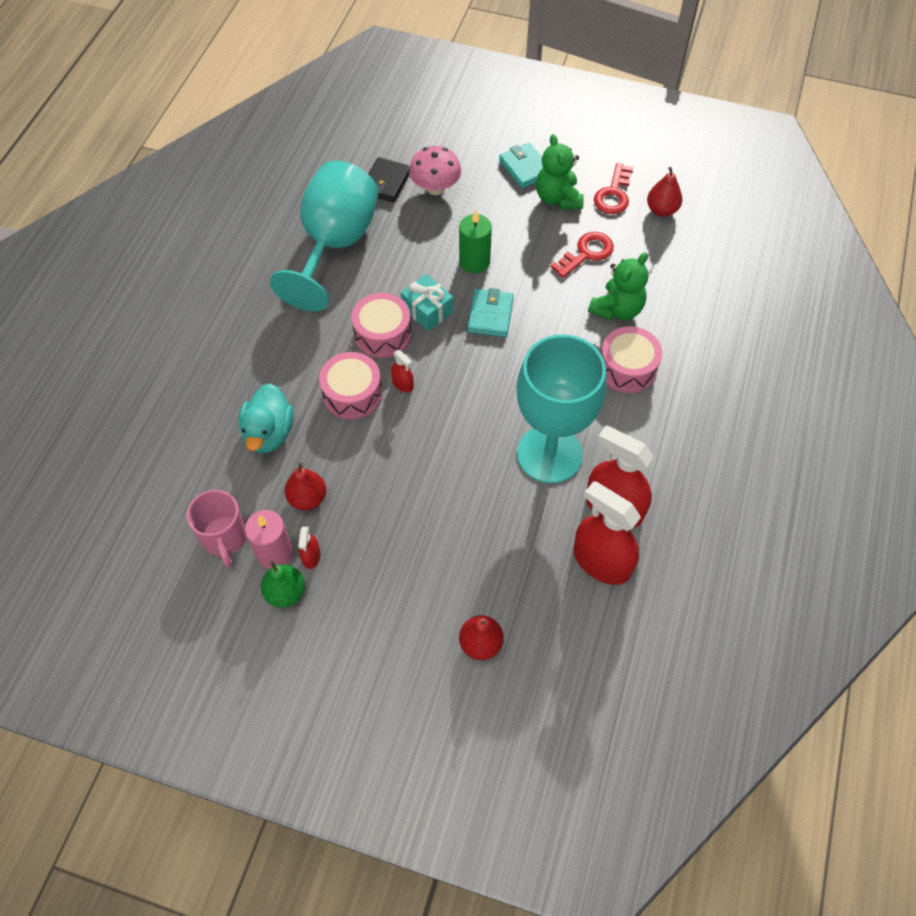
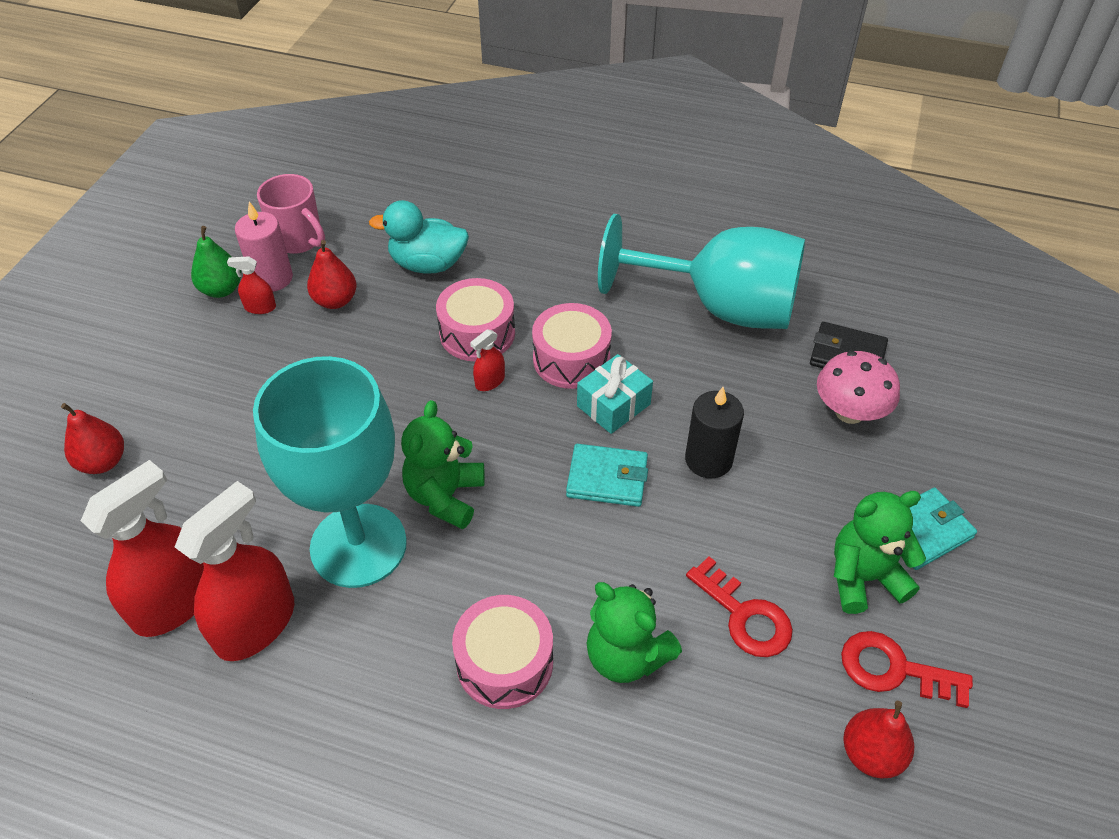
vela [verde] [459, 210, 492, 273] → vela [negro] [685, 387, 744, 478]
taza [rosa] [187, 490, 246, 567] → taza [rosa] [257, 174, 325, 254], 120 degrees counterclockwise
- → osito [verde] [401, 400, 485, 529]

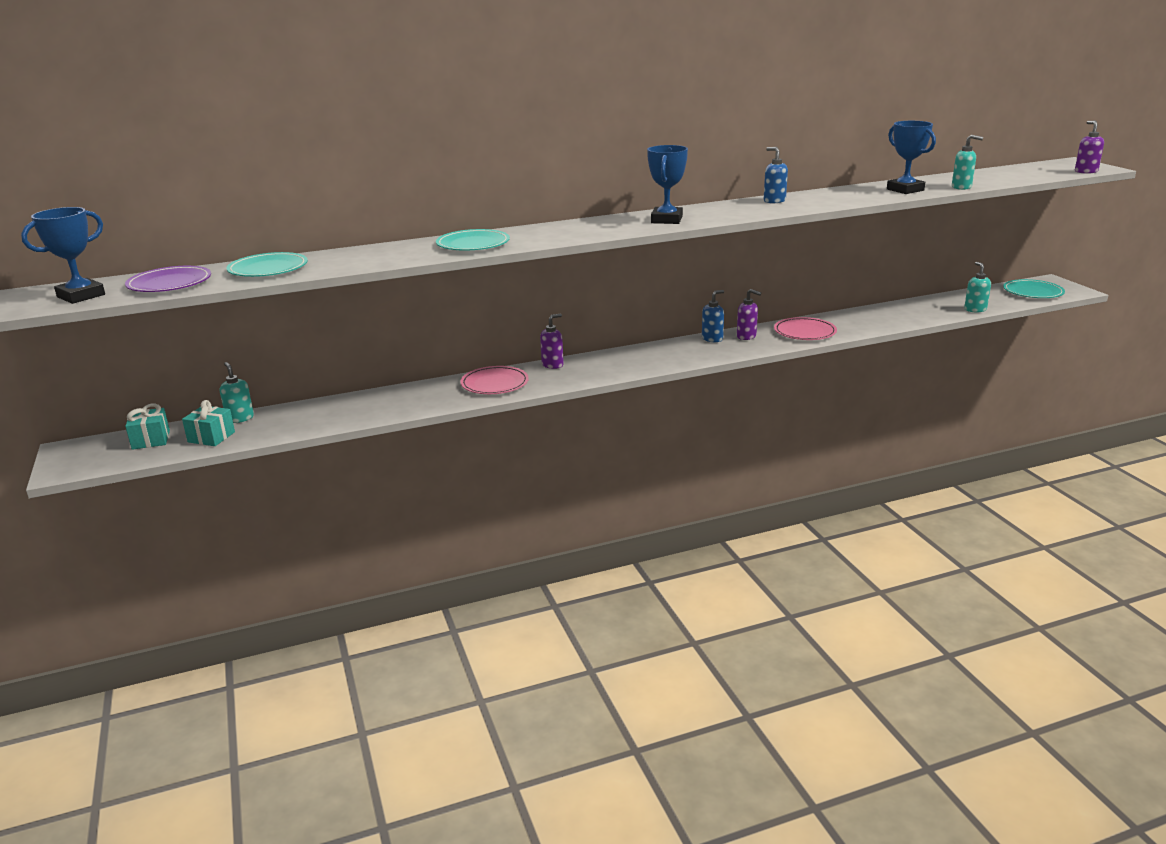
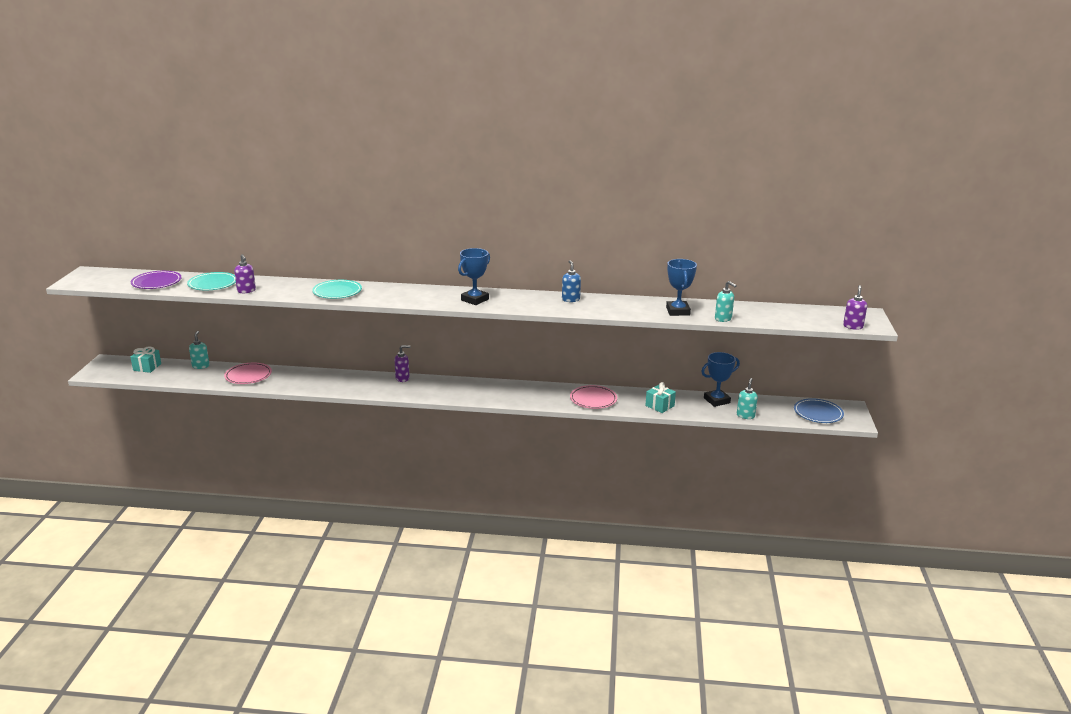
trofeo [azul] [21, 207, 105, 304] → trofeo [azul] [701, 352, 740, 407], move
plato [turquesa] [1003, 279, 1065, 298] → plato [azul] [794, 398, 844, 423]
dispensador de jabón [morado] [737, 289, 761, 340] → dispensador de jabón [morado] [234, 254, 256, 293], move
dispensador de jabón [azul] [702, 290, 724, 342] → -
plato [rosa] [460, 366, 529, 394] → plato [rosa] [224, 363, 272, 384], move
regalo [turquesa] [182, 400, 235, 446] → regalo [turquesa] [645, 382, 676, 413], move

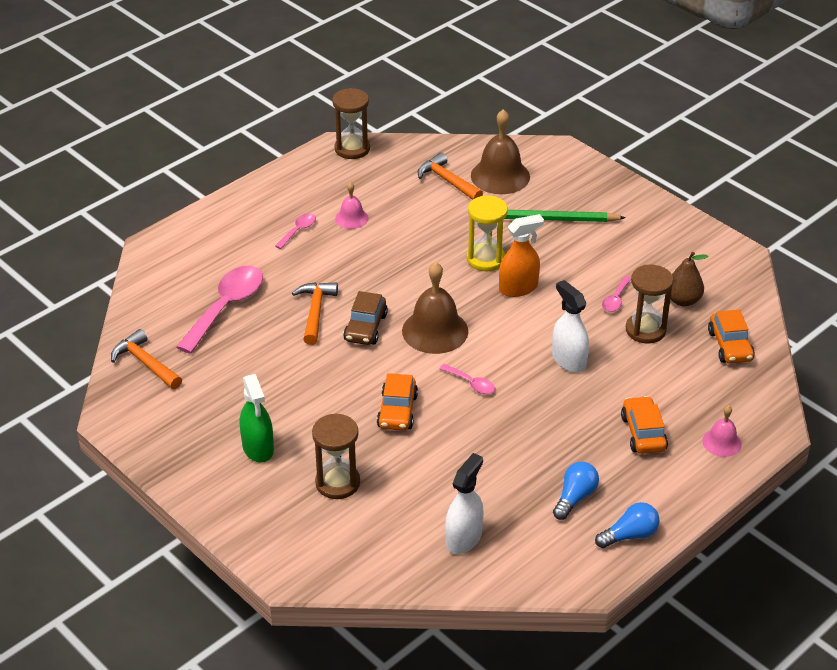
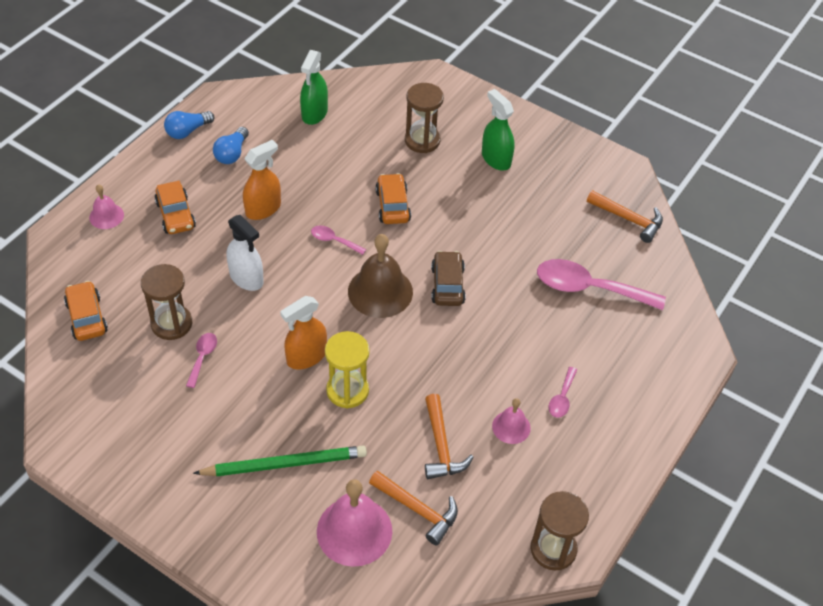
campana [marrón] [471, 109, 530, 194] → campana [rosa] [317, 479, 392, 567]
pera [marrón] [671, 252, 708, 306] → -
cuchara [rosa] [176, 266, 263, 354] → cuchara [rosa] [537, 259, 666, 310], 90 degrees clockwise
martillo [naranja] [292, 282, 338, 345] → martillo [naranja] [425, 394, 474, 479], move
pulverizador [blanco] [445, 453, 484, 554] → pulverizador [verde] [300, 50, 328, 125]
- → pulverizador [naranja] [243, 140, 281, 220]

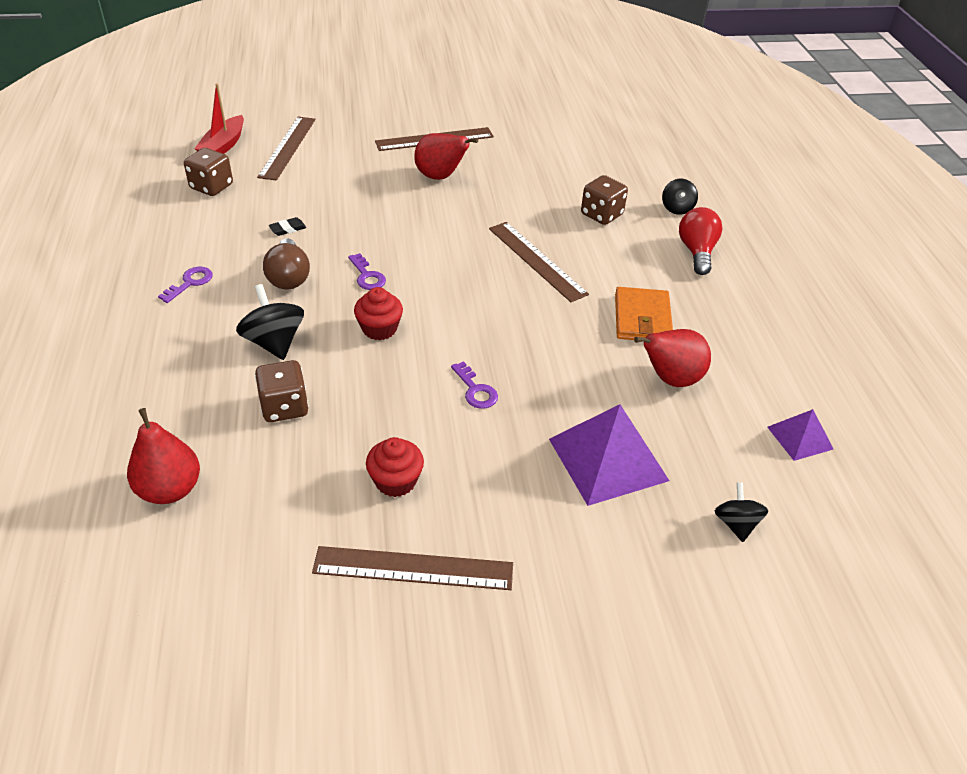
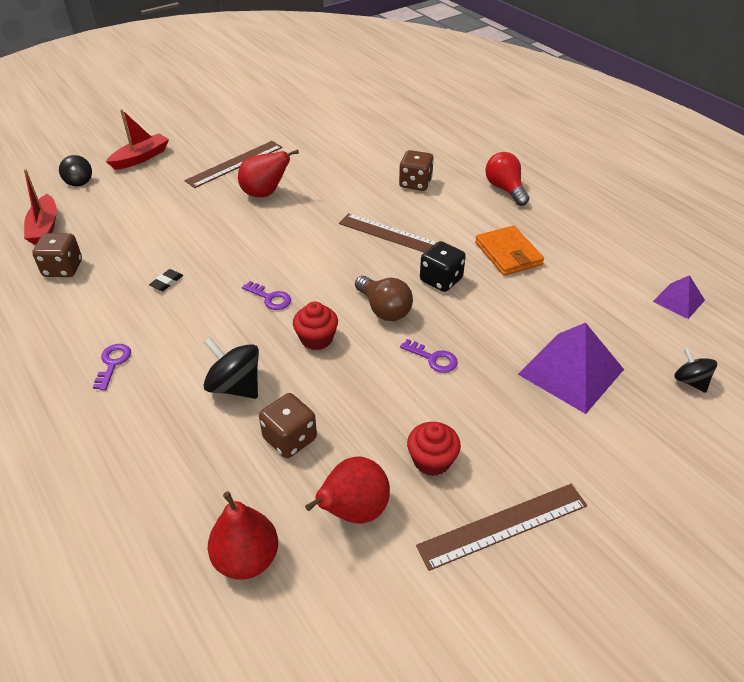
regla [marrón] [257, 117, 316, 181] → -
peonza [negro] [662, 179, 698, 215] → peonza [negro] [59, 155, 92, 186], move
bombilla [marrón] [263, 238, 310, 290] → bombilla [marrón] [355, 276, 413, 321], move
pera [rojo] [634, 329, 711, 387] → pera [rojo] [305, 456, 390, 524], move
- → barco [rojo] [106, 109, 169, 170]
- → dado [negro] [420, 241, 466, 292]

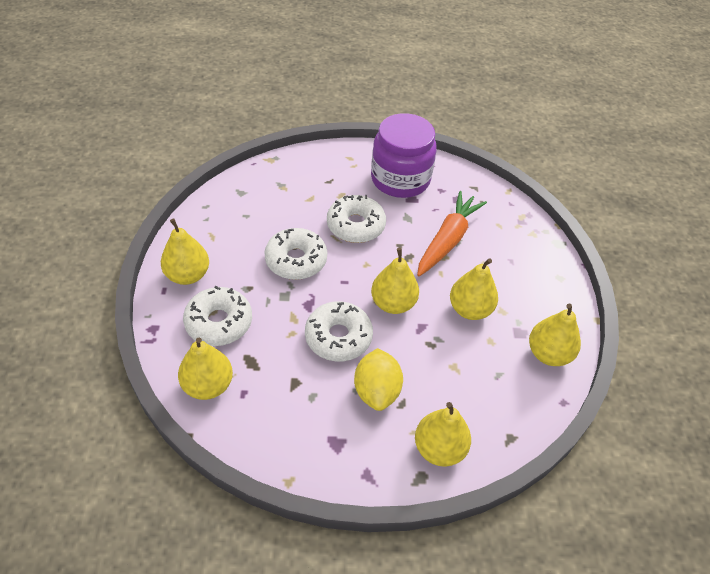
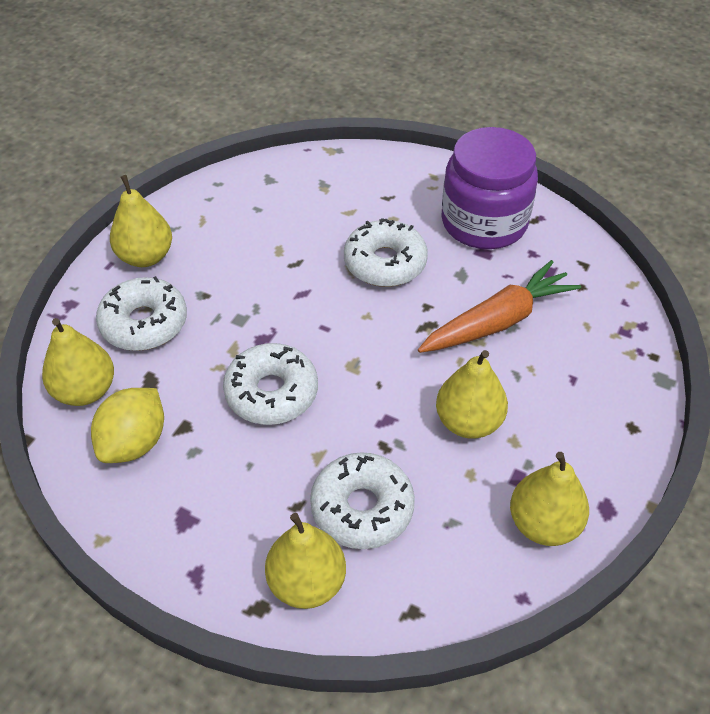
rosquilla [blanco] [264, 228, 327, 280] → rosquilla [blanco] [310, 452, 415, 549], move
pera [amarillo] [371, 248, 419, 314] → -
limón [amarillo] [354, 348, 403, 411] → limón [amarillo] [91, 388, 164, 463], move

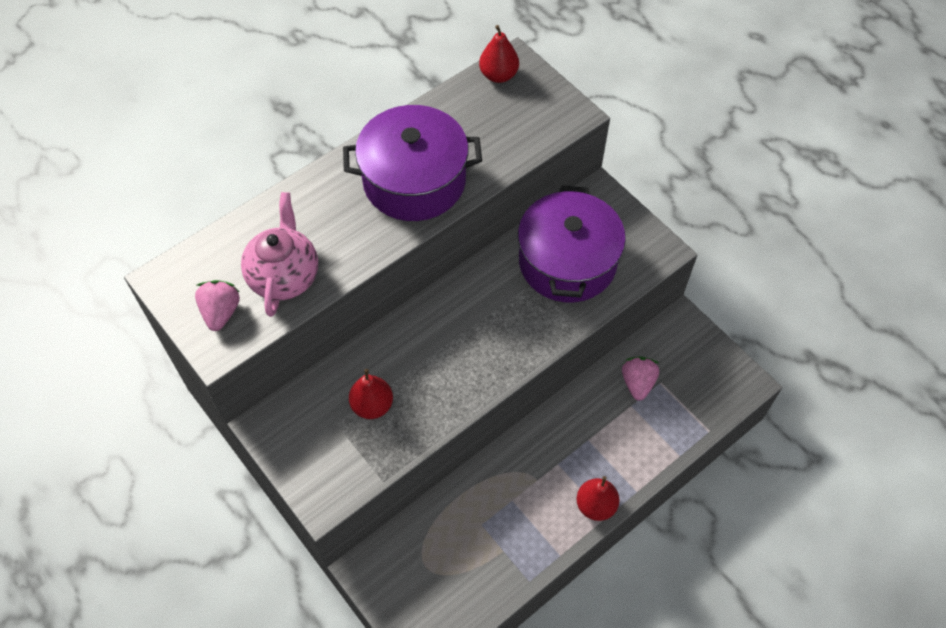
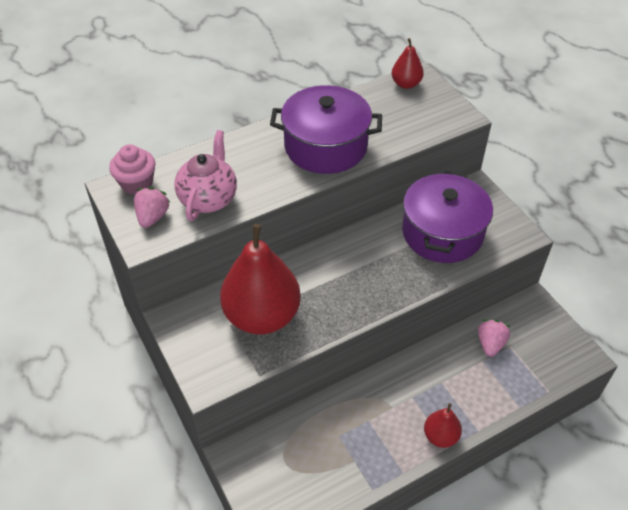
pera [rojo] [349, 369, 393, 419] → pera [rojo] [220, 224, 301, 335], x2.13
- → magdalena [rosa] [109, 144, 156, 195]

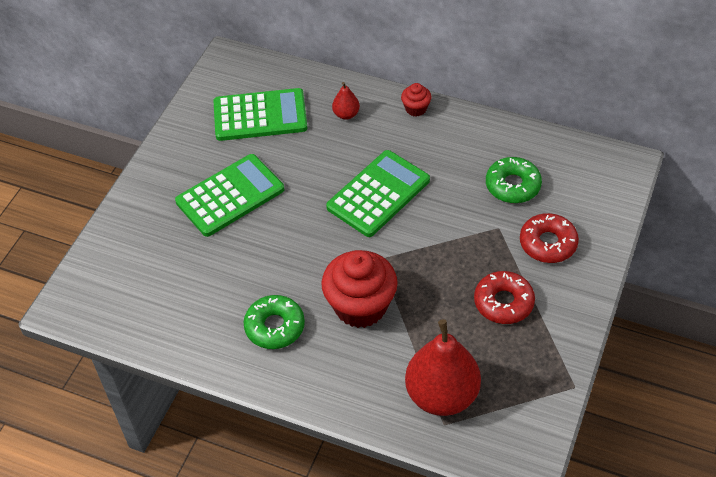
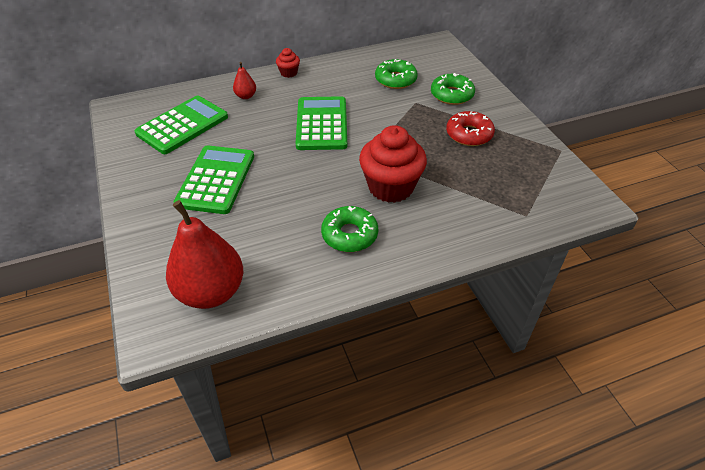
rosquilla [rojo] [520, 213, 579, 263] → rosquilla [verde] [431, 73, 475, 105]
pera [rojo] [405, 319, 481, 416] → pera [rojo] [166, 200, 243, 309], move

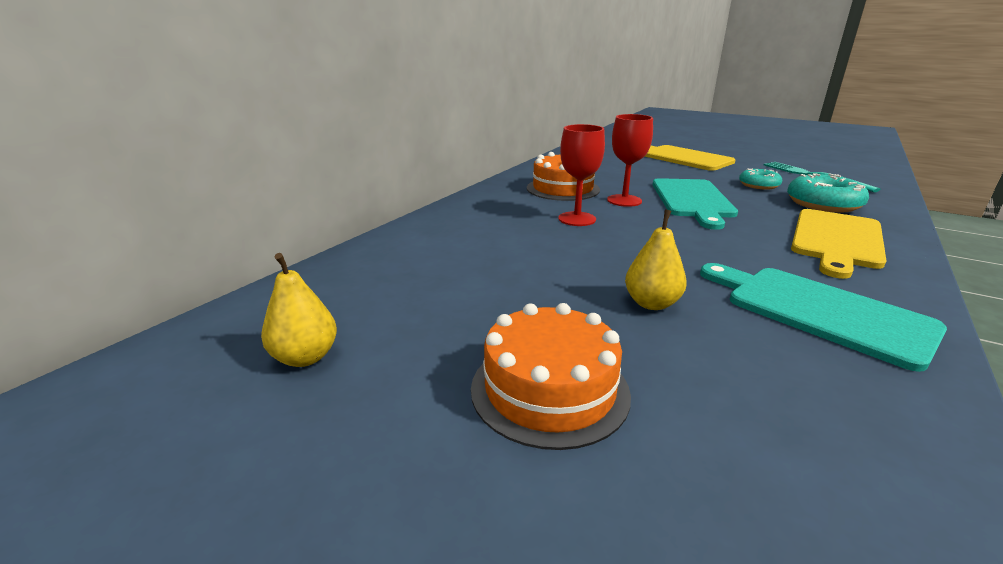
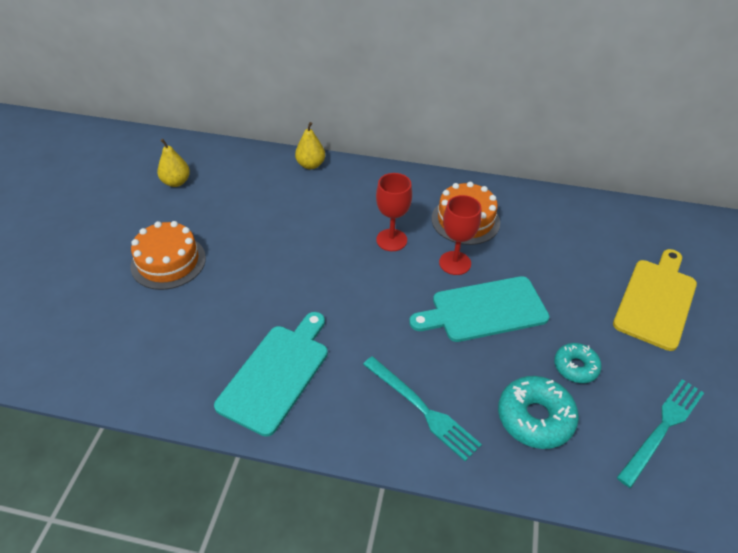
tabla de cortar [amarillo] [791, 209, 886, 279] → tenedor [turquesa] [363, 356, 482, 461]
pera [amarillo] [625, 210, 687, 310] → pera [amarillo] [295, 122, 325, 169], move

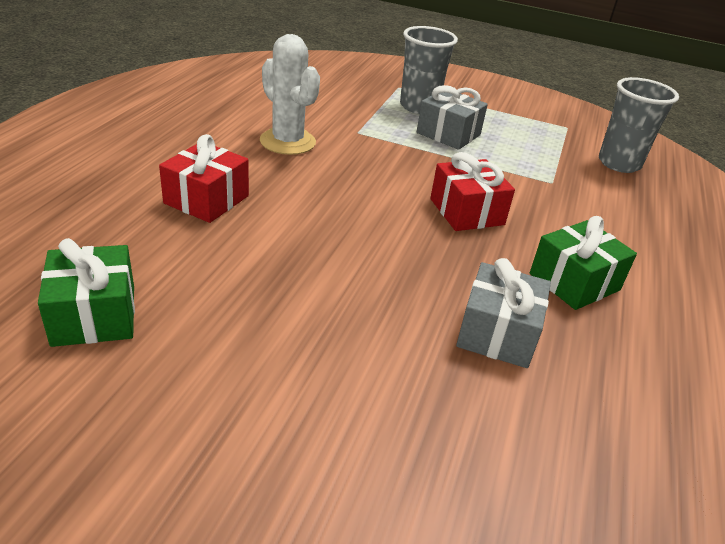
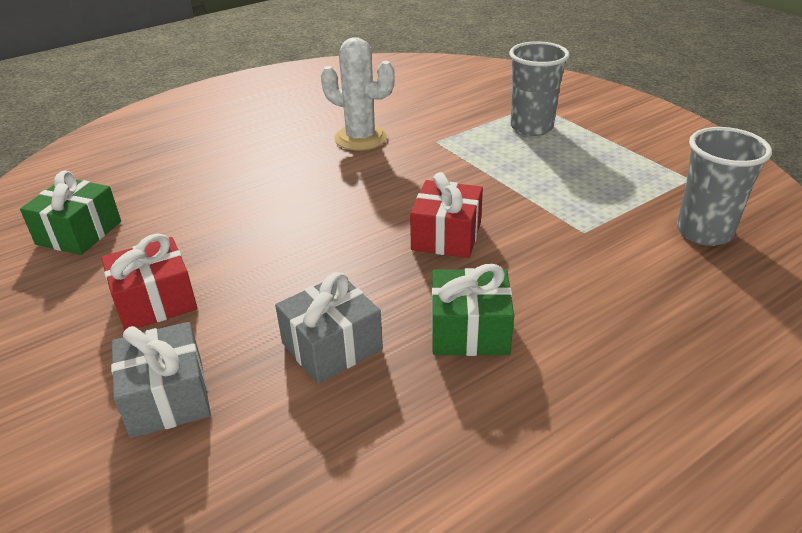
cactus [blanco] [260, 34, 320, 155] → cactus [blanco] [321, 37, 395, 150], 60 degrees counterclockwise
regalo [gris] [417, 85, 488, 150] → regalo [gris] [111, 322, 211, 438], move
regalo [rojo] [159, 134, 249, 223] → regalo [rojo] [101, 233, 197, 331], move

